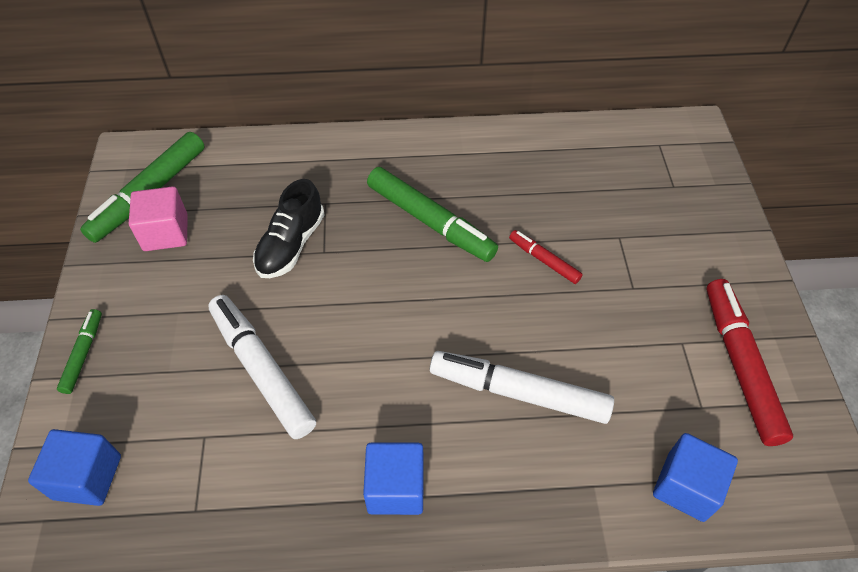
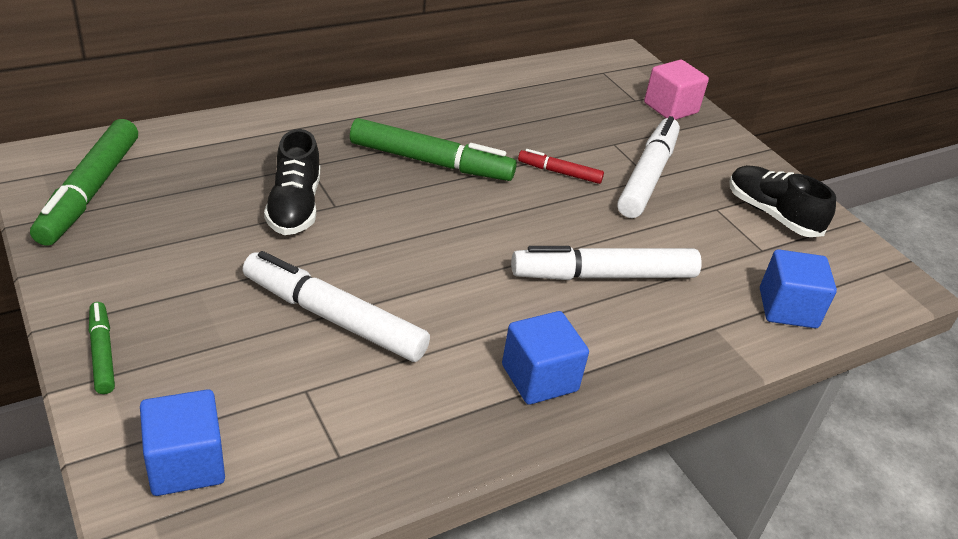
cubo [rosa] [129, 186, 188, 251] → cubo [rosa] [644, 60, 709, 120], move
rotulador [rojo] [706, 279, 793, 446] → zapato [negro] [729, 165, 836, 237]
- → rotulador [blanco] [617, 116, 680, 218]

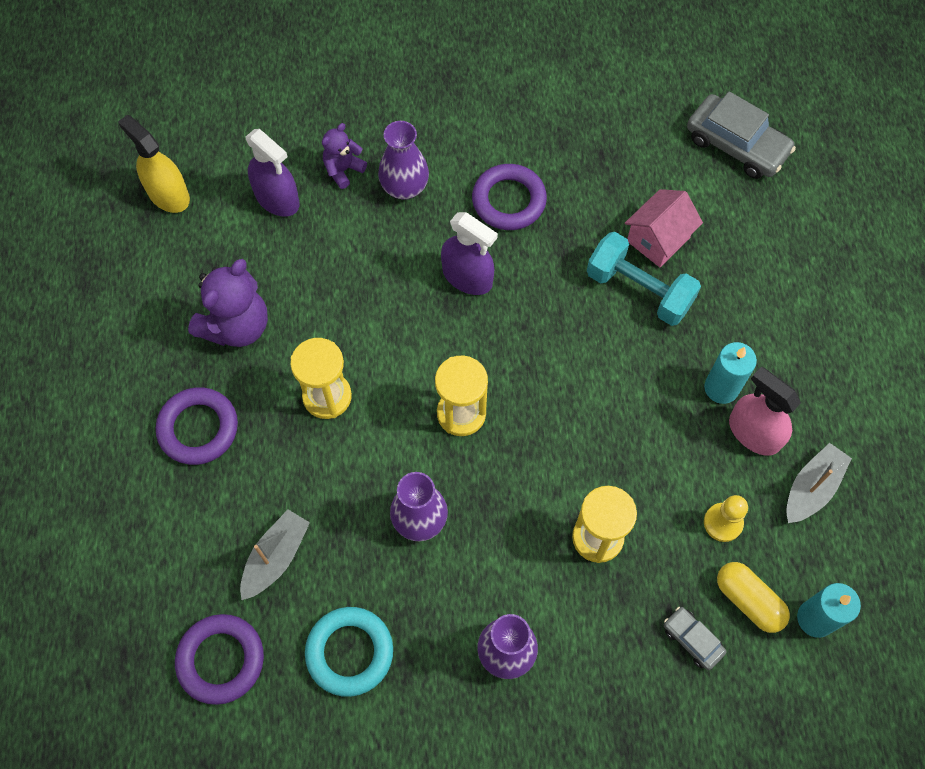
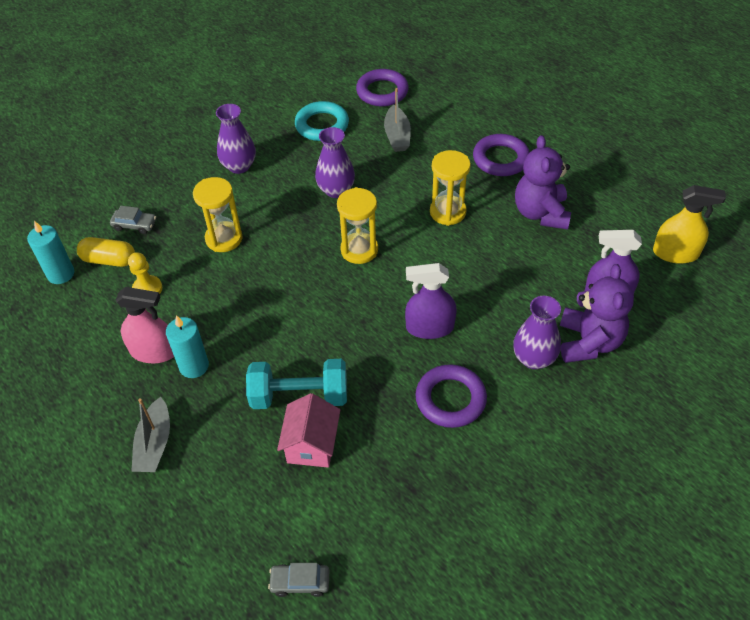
coche [gris] [687, 91, 796, 179] → coche [gris] [268, 563, 329, 597], x0.52
osito [morado] [322, 123, 367, 189] → osito [morado] [560, 264, 634, 363], x1.77
barco [gris] [786, 443, 852, 523] → barco [gris] [131, 397, 170, 472], move

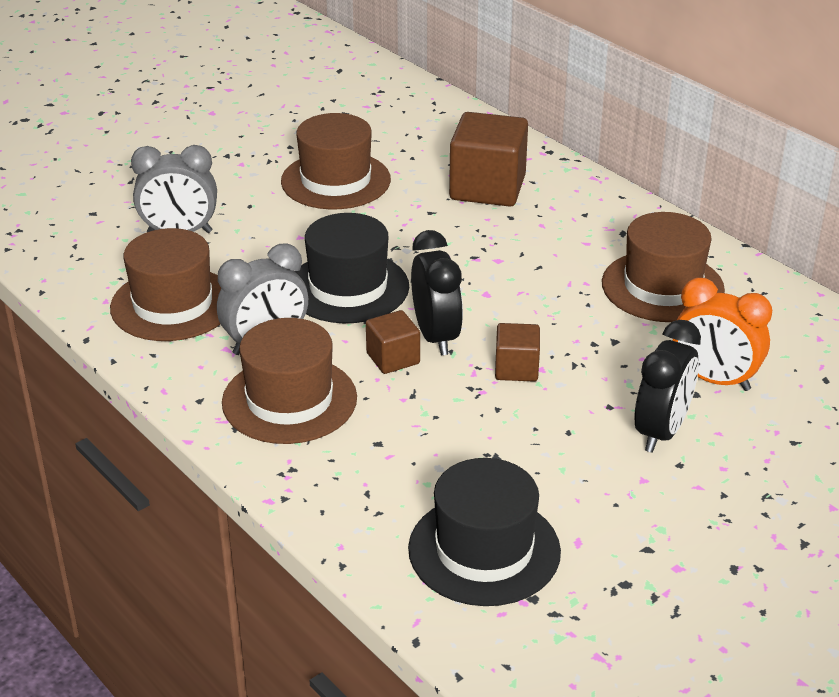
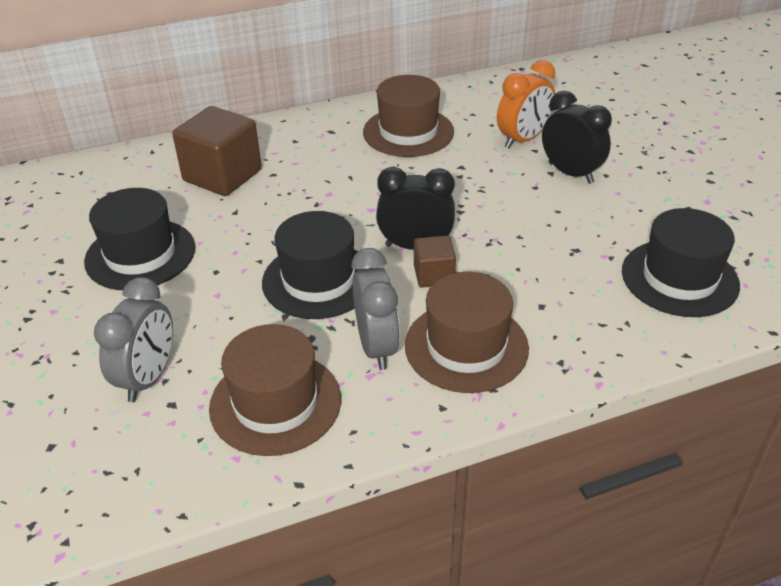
sombrero [marrón] [281, 113, 391, 209] → sombrero [negro] [84, 188, 195, 290]
cubo [marrón] [495, 323, 540, 382] → -

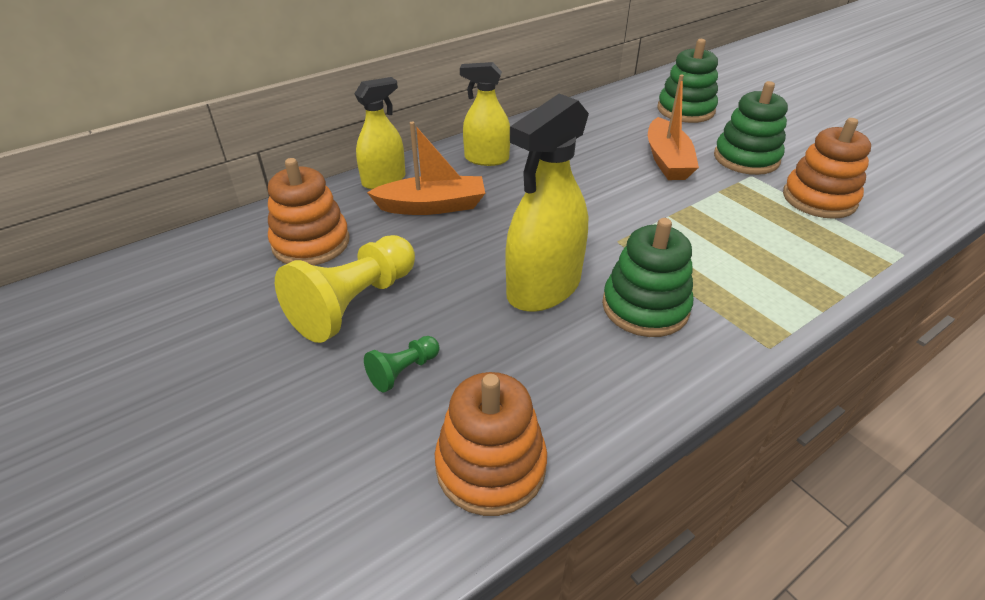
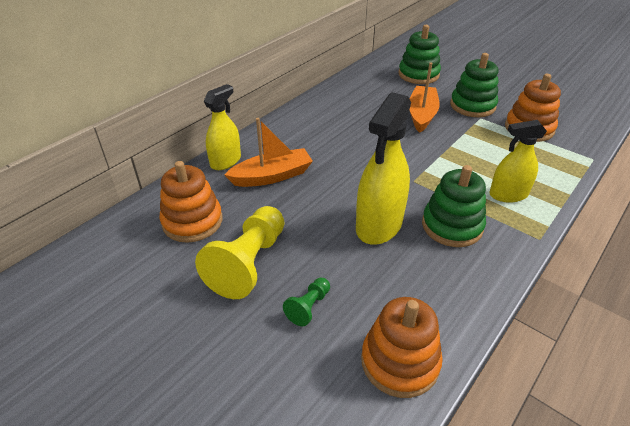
pulverizador [amarillo] [460, 62, 510, 166] → pulverizador [amarillo] [489, 120, 547, 203], move
barco [naranja] [648, 75, 699, 180] → barco [naranja] [409, 63, 440, 133], 150 degrees counterclockwise

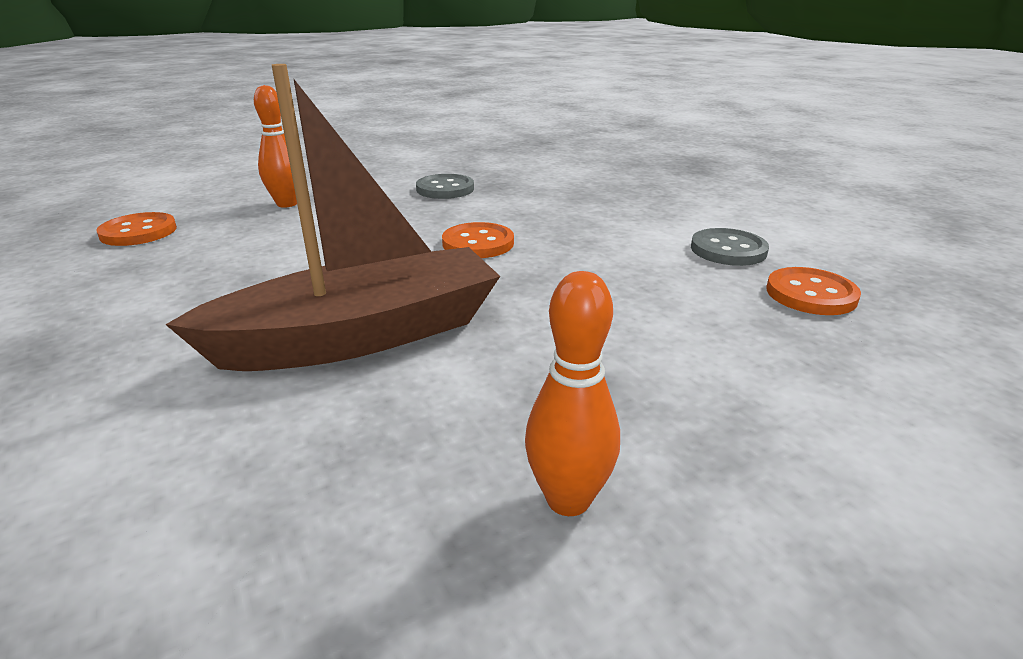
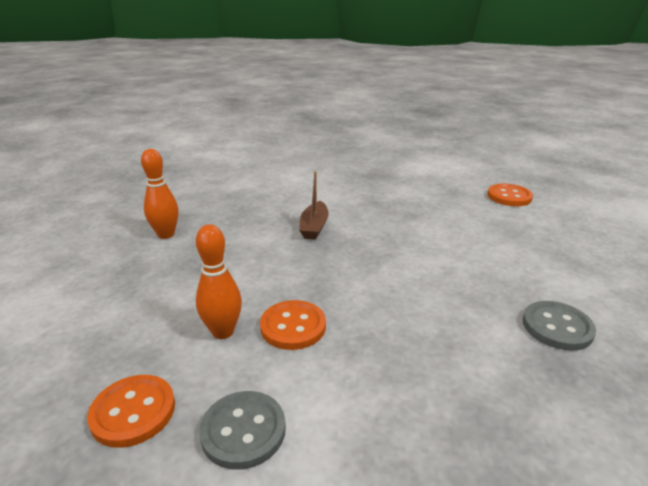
barco [marrón] [165, 64, 500, 371] → barco [marrón] [299, 171, 329, 240], x0.45
bolo [naranja] [254, 85, 297, 208] → bolo [naranja] [196, 224, 242, 339], move
botón [naranja] [442, 222, 514, 258] → botón [naranja] [260, 300, 326, 350], move

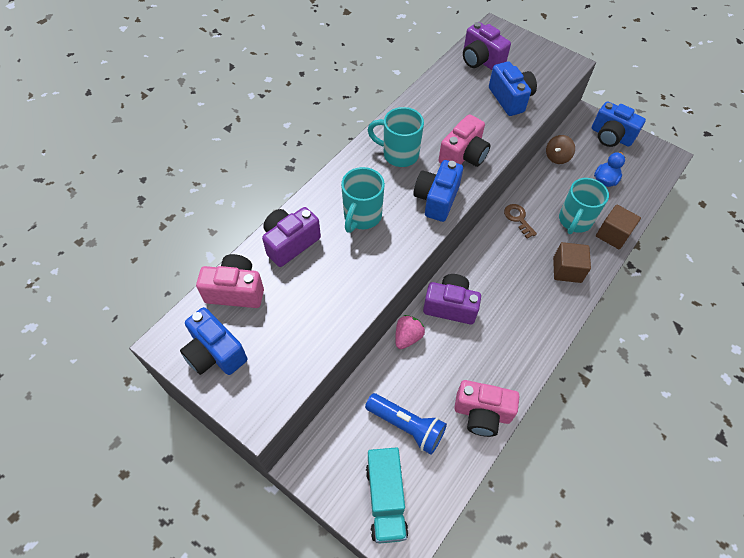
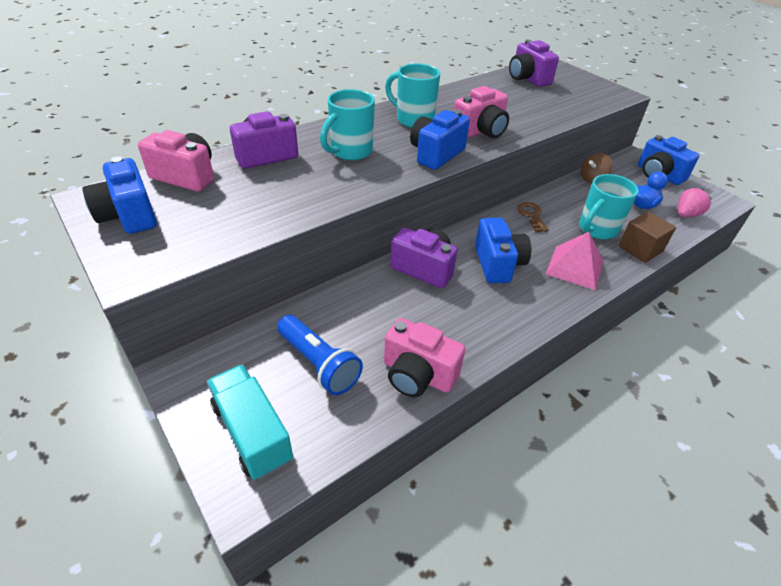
cámara [azul] [489, 62, 537, 116] → cámara [azul] [475, 218, 531, 283], move
cubo [marrón] [553, 242, 591, 283] → pirámide [rosa] [546, 232, 603, 290]
fresa [rosa] [395, 315, 425, 349] → fresa [rosa] [678, 188, 712, 217], move
camión [turquesa] [366, 447, 408, 543] → camión [turquesa] [207, 364, 293, 480], 135 degrees clockwise

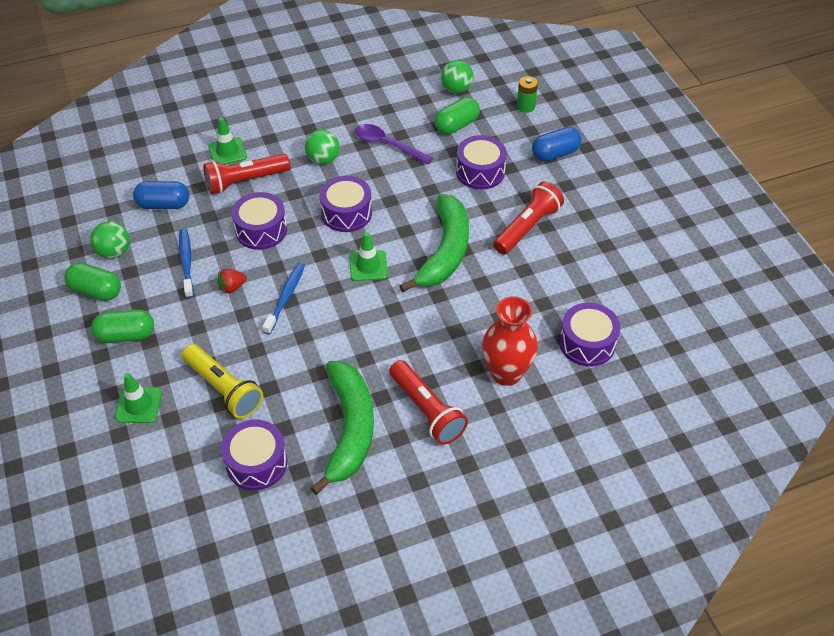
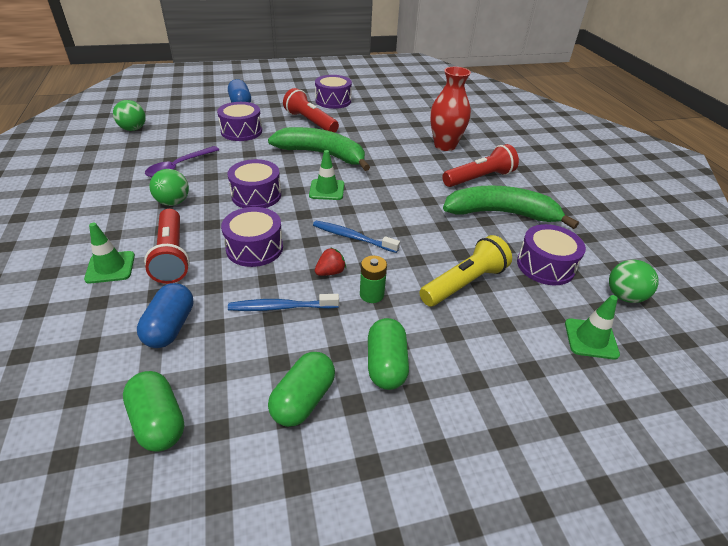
pila [verde] [517, 76, 538, 113] → pila [verde] [360, 256, 387, 303], move
cápsula [verde] [435, 97, 480, 135] → cápsula [verde] [123, 371, 184, 452], move
pelota [verde] [90, 221, 129, 259] → pelota [verde] [609, 260, 659, 303], move
fresa [rojo] [218, 269, 247, 293] → fresa [rojo] [315, 247, 346, 276], 105 degrees counterclockwise
tambor [morado] [559, 303, 620, 367] → tambor [morado] [315, 75, 352, 109], move
cono de tráfico [verde] [115, 373, 162, 423] → cono de tráfico [verde] [565, 295, 620, 360], move

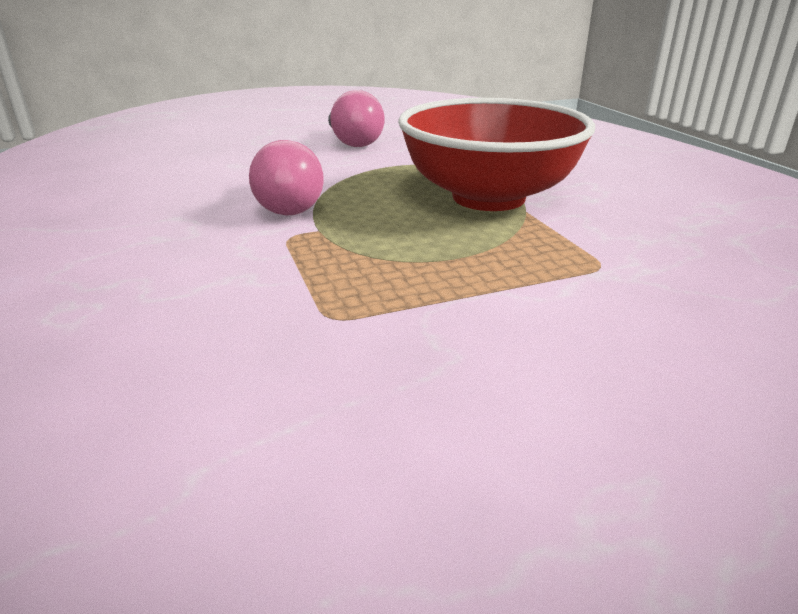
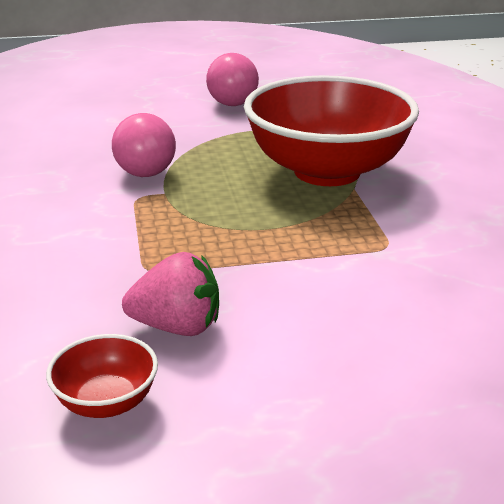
- → fresa [rosa] [122, 252, 219, 336]
- → cuenco [rojo] [46, 334, 158, 418]

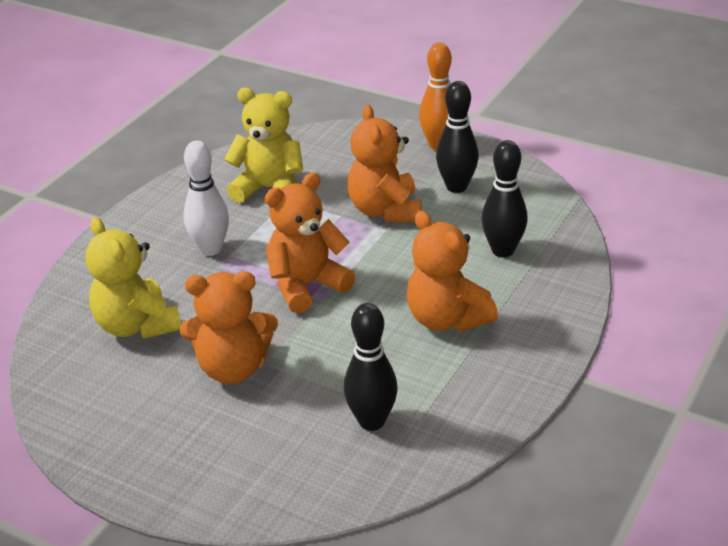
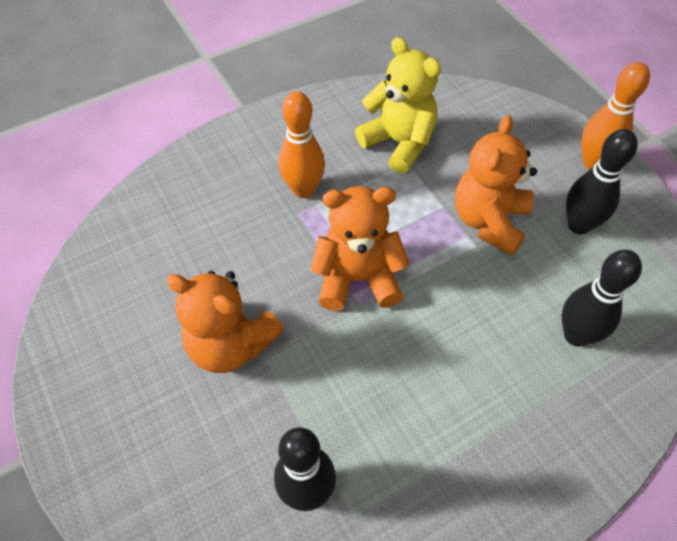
bolo [blanco] [183, 140, 229, 256] → bolo [naranja] [279, 91, 325, 198]
osito [naranja] [407, 211, 498, 332] → -
osito [amarillo] [85, 217, 181, 339] → -

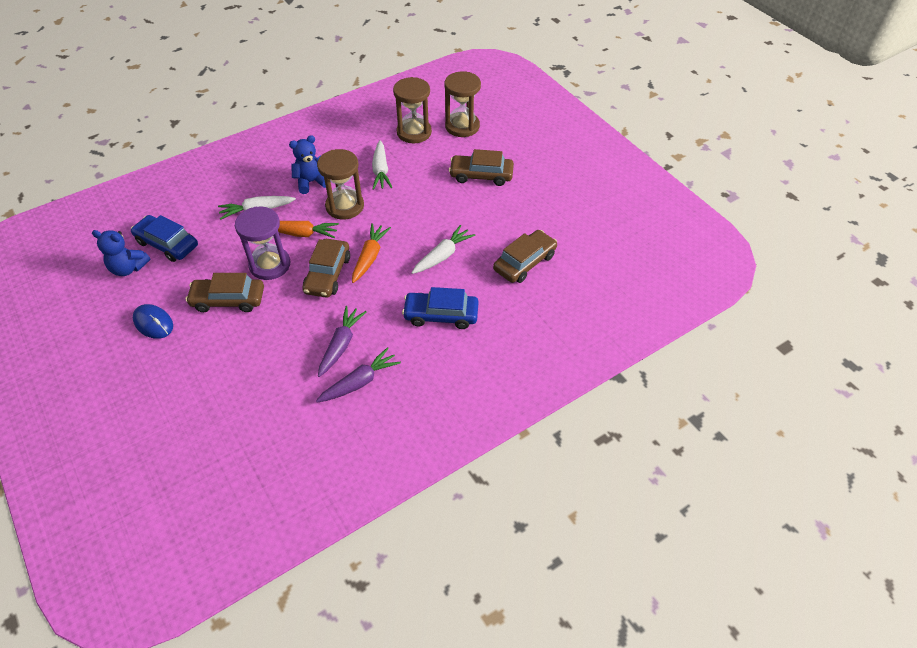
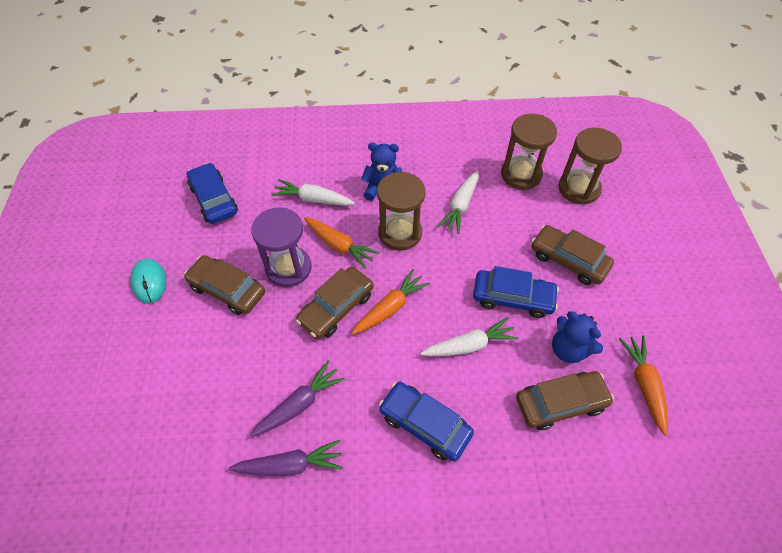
osito [azul] [92, 230, 151, 276] → osito [azul] [552, 311, 603, 363], move
ratón [azul] [133, 304, 173, 339] → ratón [turquesa] [130, 258, 166, 304]
- → coche [azul] [473, 266, 559, 318]
- → zanahoria [naranja] [619, 335, 668, 436]

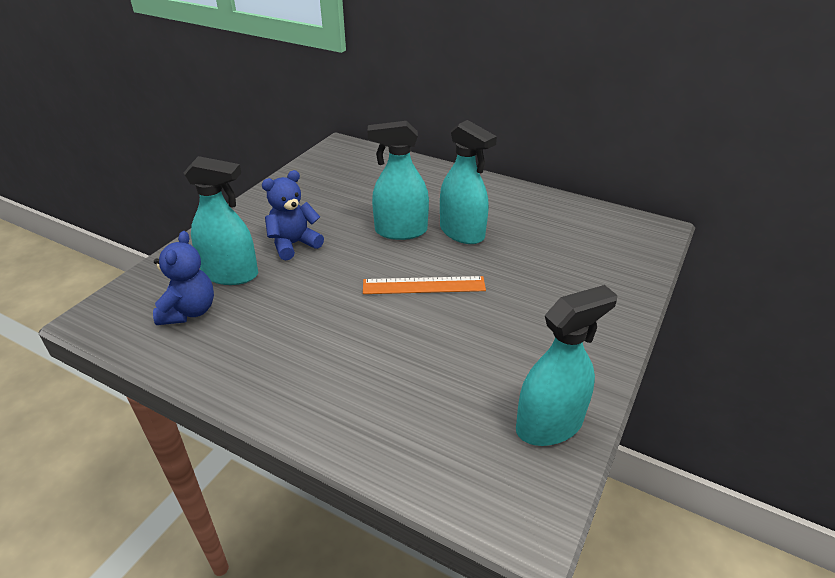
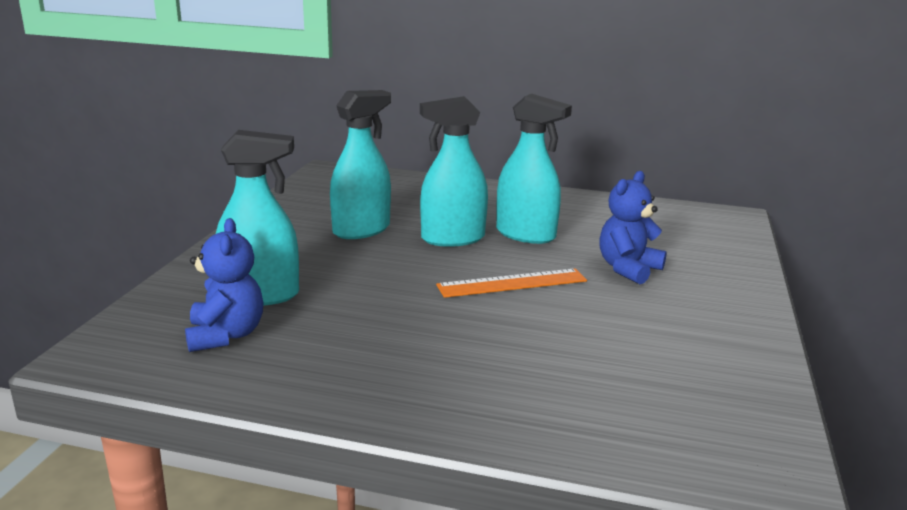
osito [azul] [262, 170, 324, 261] → osito [azul] [599, 171, 667, 284], move
pulverizador [turquesa] [516, 285, 618, 446] → pulverizador [turquesa] [330, 90, 391, 239], move

